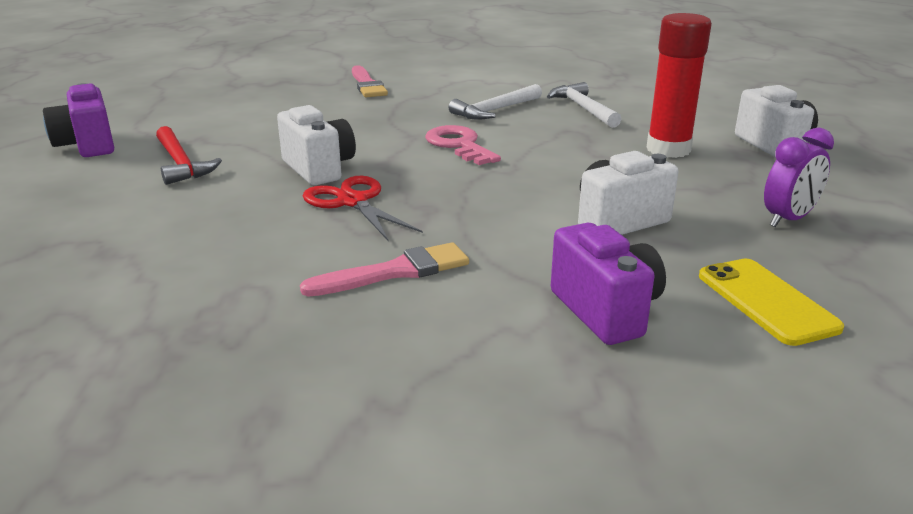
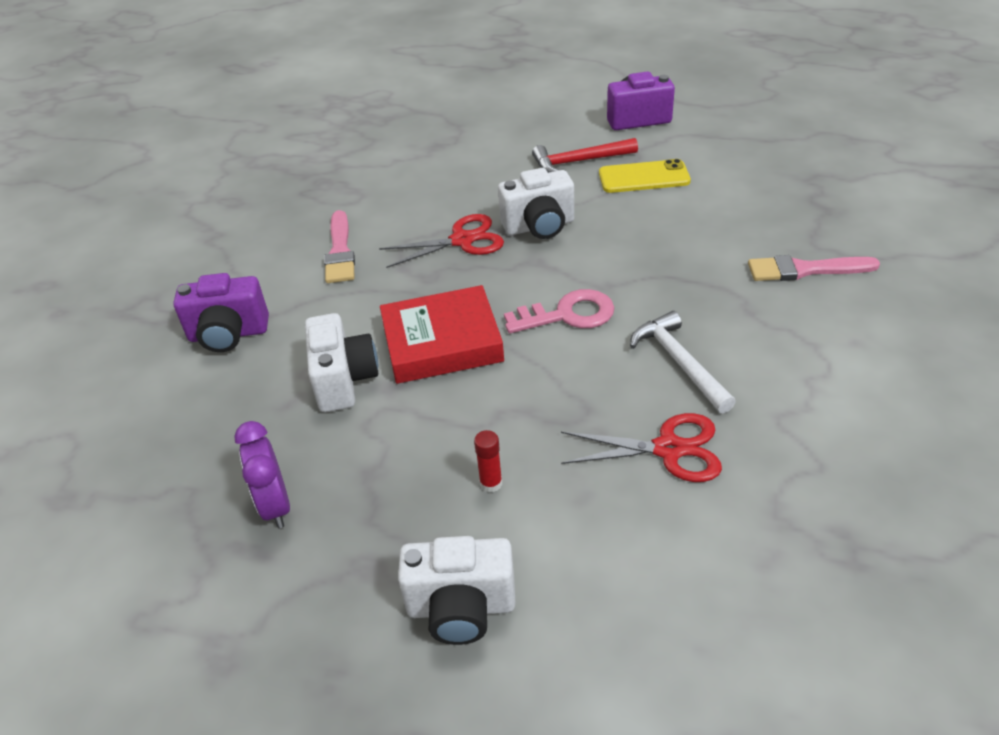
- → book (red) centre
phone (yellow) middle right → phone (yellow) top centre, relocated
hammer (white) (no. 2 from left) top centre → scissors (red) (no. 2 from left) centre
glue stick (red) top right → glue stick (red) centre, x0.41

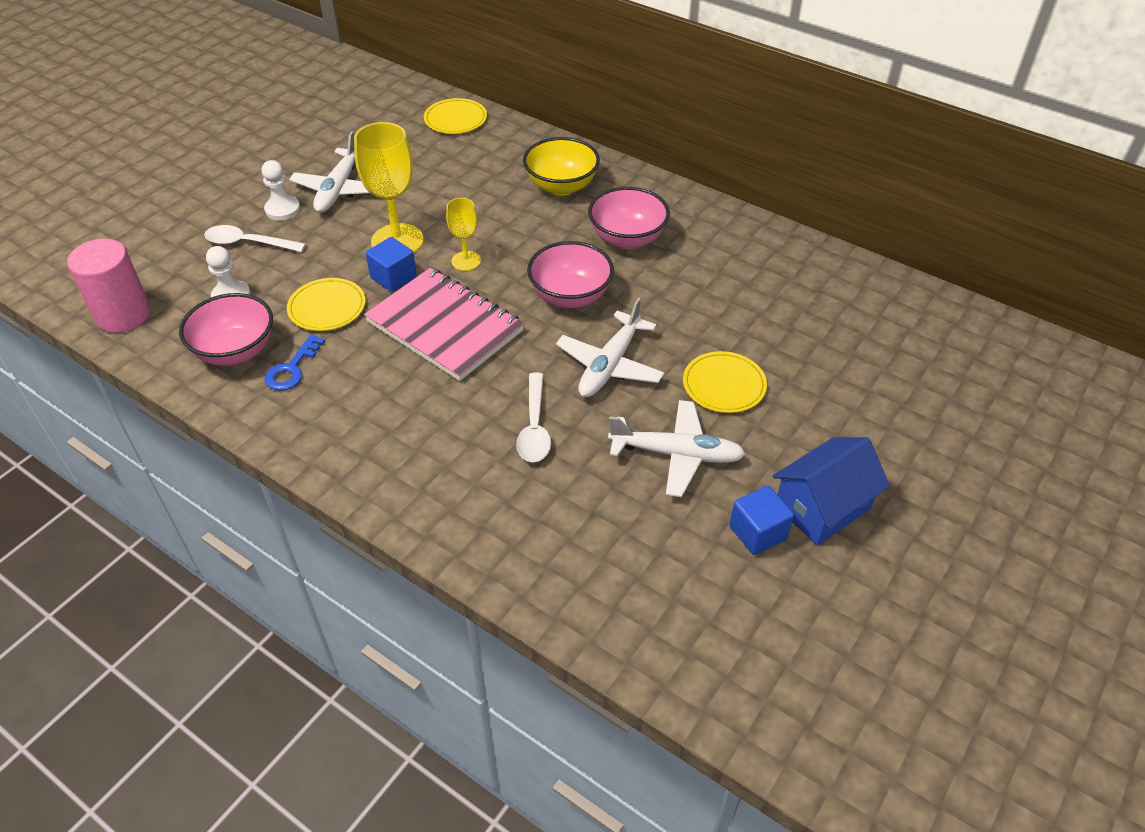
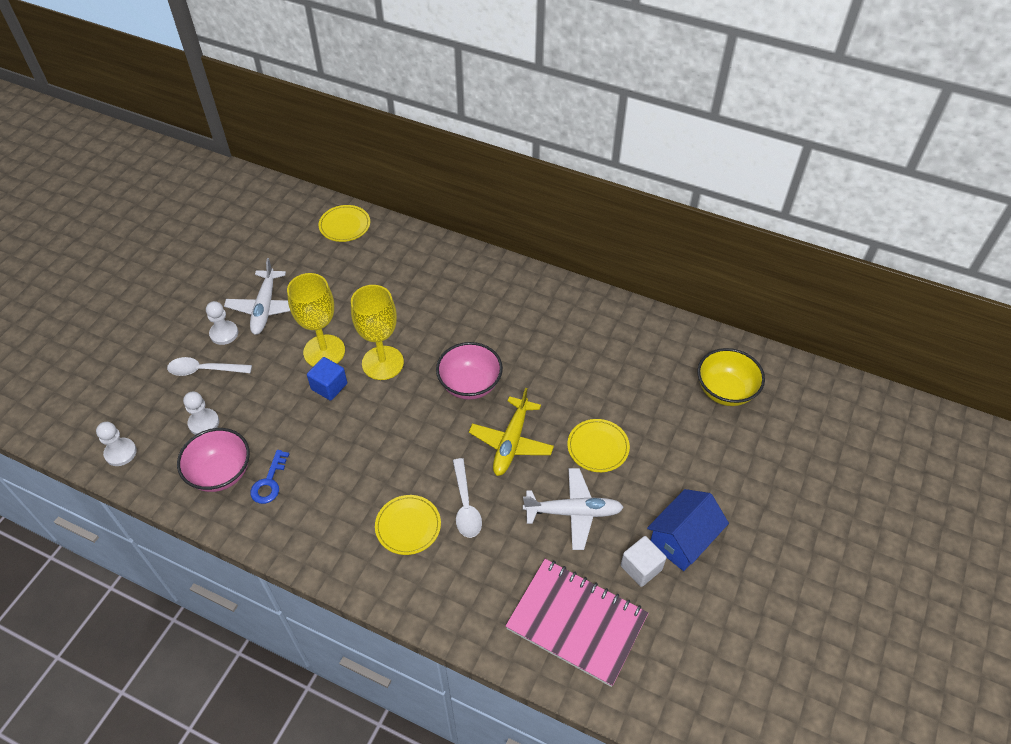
bowl (pink) (no. 3 from left) top centre → -
plate (yellow) (no. 1 from left in the first image) middle left → plate (yellow) (no. 2 from left) bottom centre, relocated
notebook (pink) centre → notebook (pink) bottom centre, relocated
bowl (yellow) top centre → bowl (yellow) middle right, relocated
cylinder (pink) middle left → pawn (white) (no. 1 from left) middle left
plane (white) (no. 2 from left) centre → plane (yellow) centre
cube (blue) (no. 2 from left) centre → cube (white) bottom centre
goblet (yellow) (no. 2 from left) top centre → goblet (yellow) (no. 2 from left) centre, x1.82

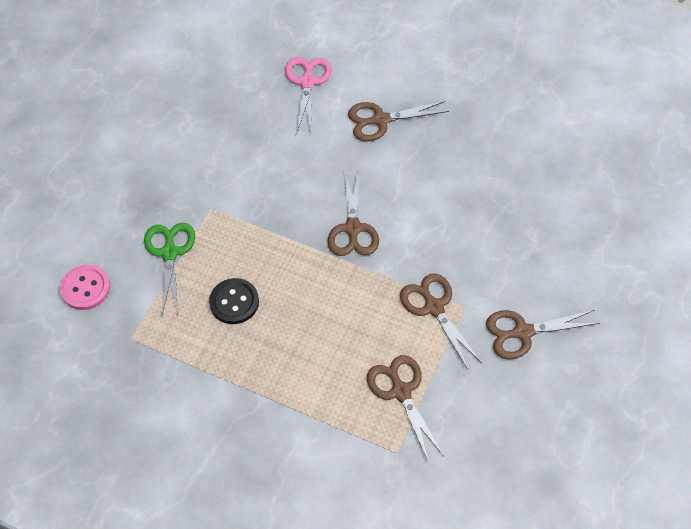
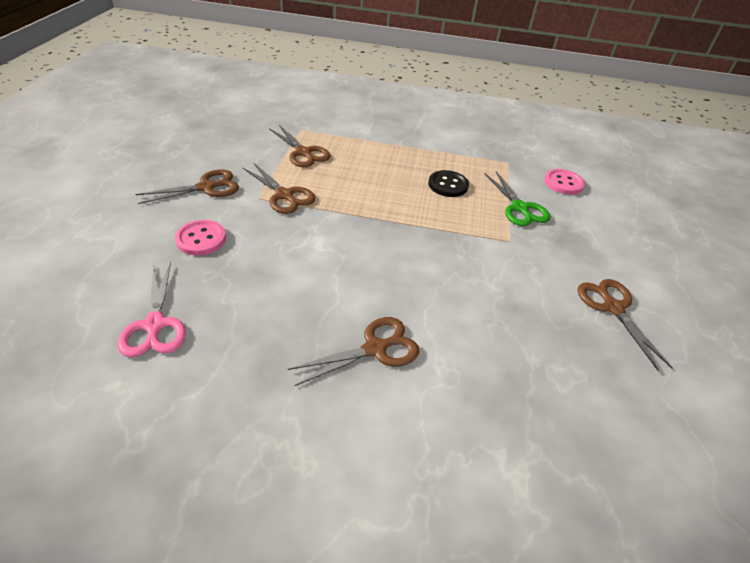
- → button (pink) (no. 1 from left) middle left
scissors (pink) top centre → scissors (pink) middle left, relocated
scissors (brown) (no. 1 from left in the first image) centre → scissors (brown) (no. 5 from left) middle right, relocated

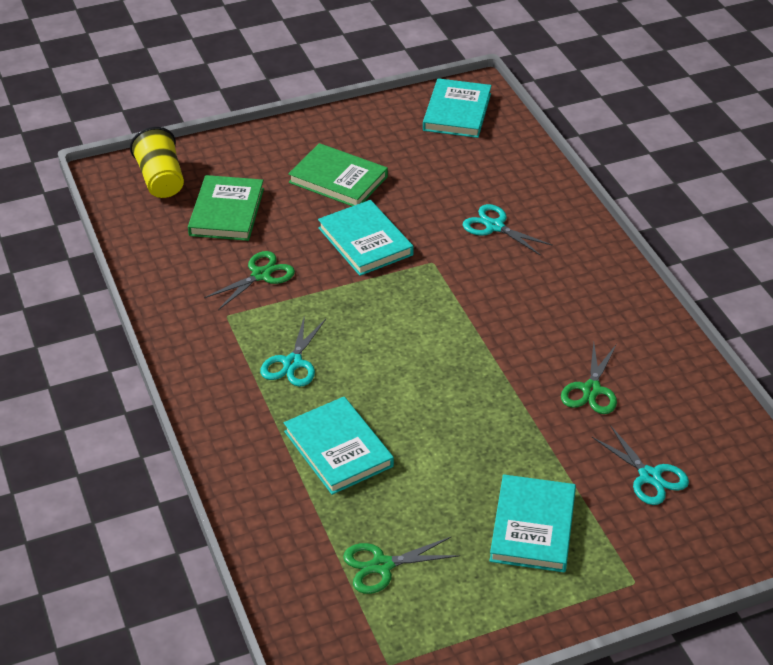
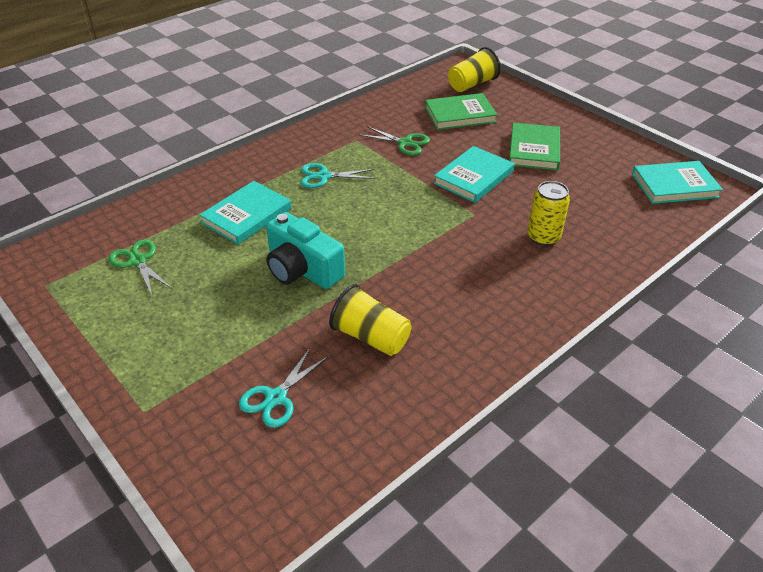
book (turquoise) (no. 4 from left) bottom right → -
- → camera (turquoise) centre
scissors (turquoise) (no. 2 from left) centre → can (yellow) middle right
scissors (green) (no. 3 from left) middle right → cup (yellow) (no. 1 from left) centre

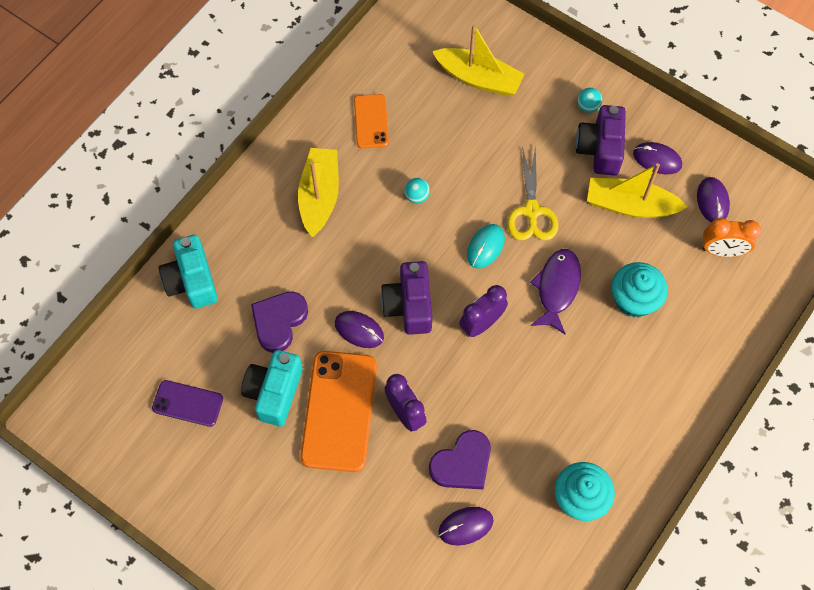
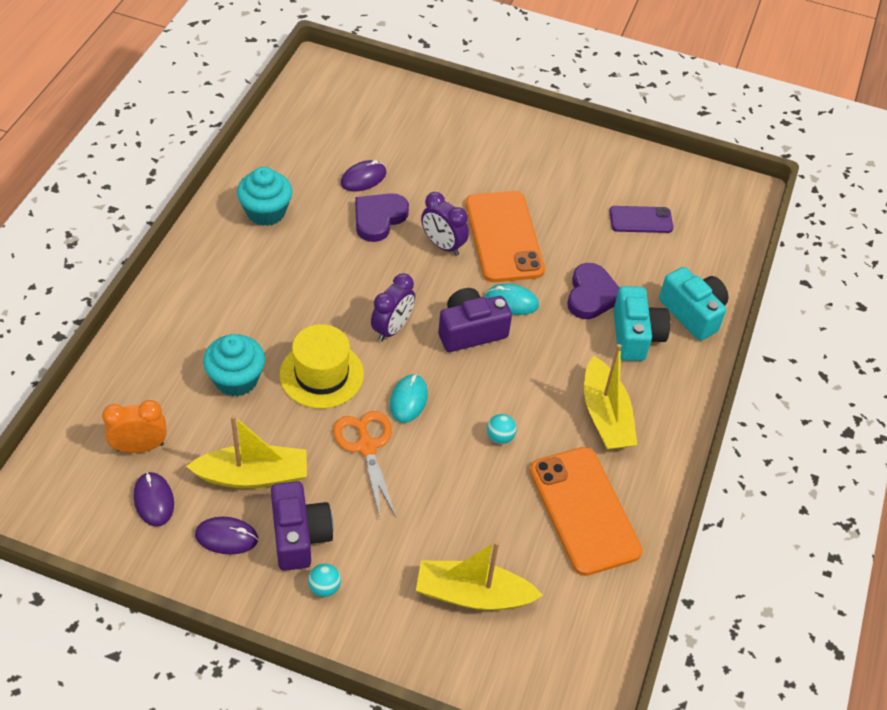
camera (turquoise) (no. 2 from left in the first image) centre → camera (turquoise) (no. 1 from left) middle right, relocated
fish (purple) middle right → hat (yellow) centre
mouse (purple) (no. 1 from left) centre → mouse (turquoise) (no. 2 from left) centre
scissors (yellow) top centre → scissors (orange) centre
camera (purple) (no. 1 from left in the first image) centre → camera (purple) (no. 2 from left) centre, 90 degrees counterclockwise
phone (orange) (no. 2 from left) top centre → phone (orange) (no. 2 from left) bottom centre, x1.83

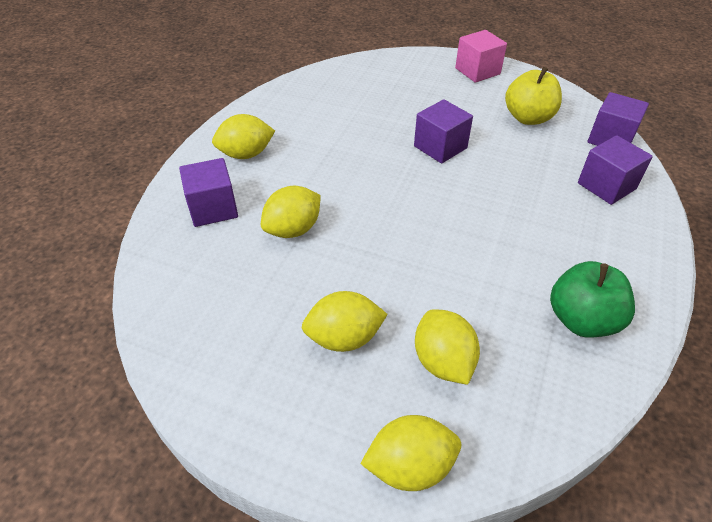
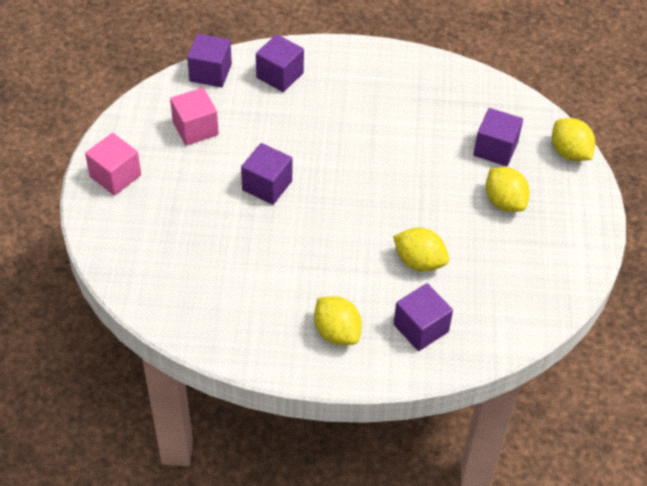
apple (green) middle right → -
lemon (yellow) (no. 5 from left) centre → cube (purple) (no. 5 from left) top right
apple (yellow) top right → cube (pink) (no. 2 from left) top left

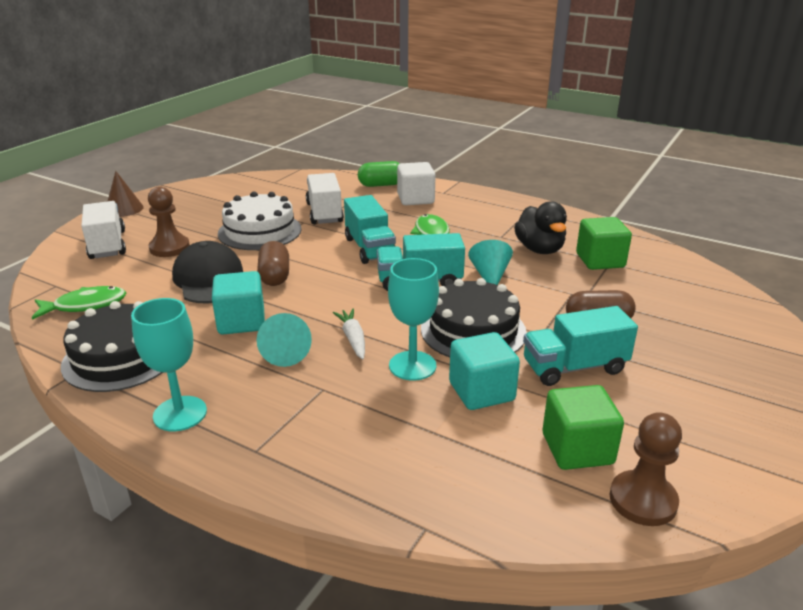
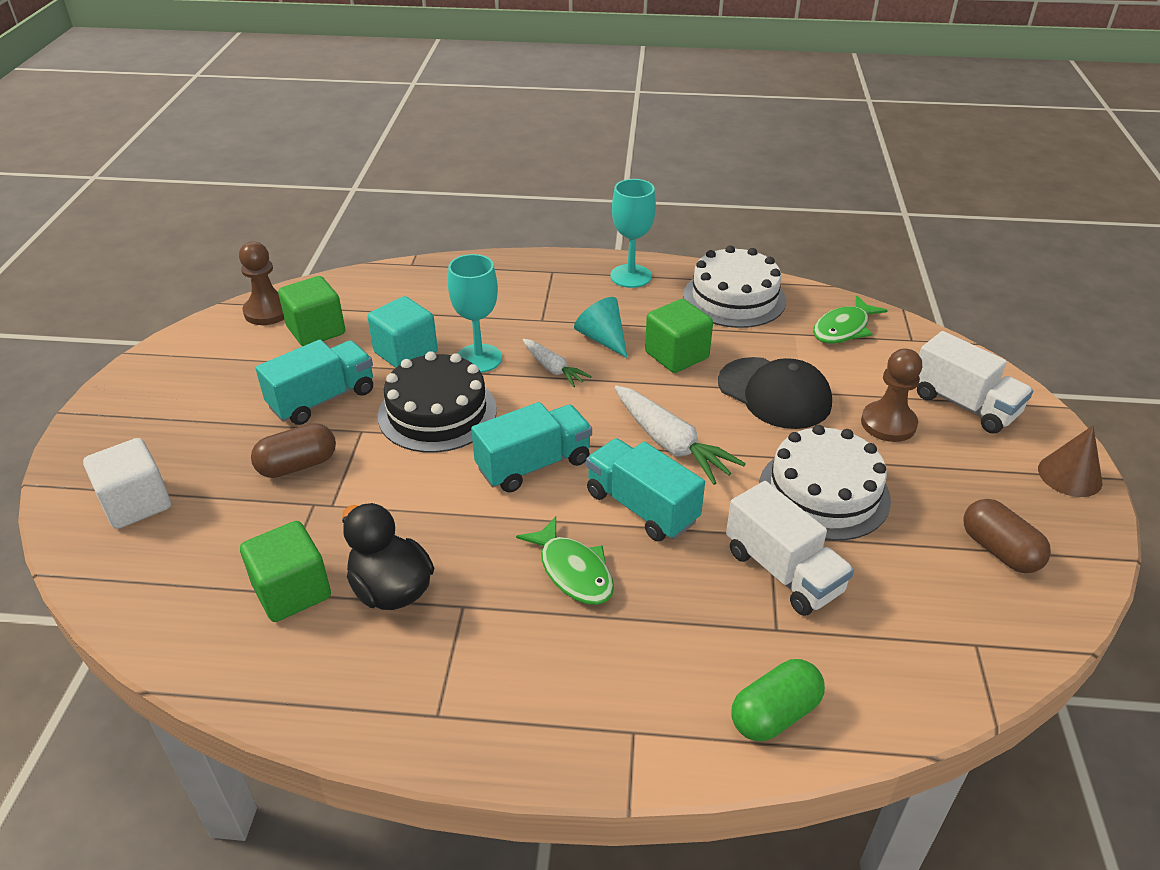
cone (turquoise) (no. 2 from left) centre → -
- → carrot (white) (no. 2 from left) centre
capsule (brown) (no. 1 from left in the first image) centre → capsule (brown) (no. 2 from left) middle right, relocated
cube (white) top centre → cube (white) middle left, relocated
cake (black) (no. 1 from left) middle left → cake (white) (no. 1 from left) top centre
cube (turquoise) (no. 1 from left) middle left → cube (green) (no. 3 from left) centre

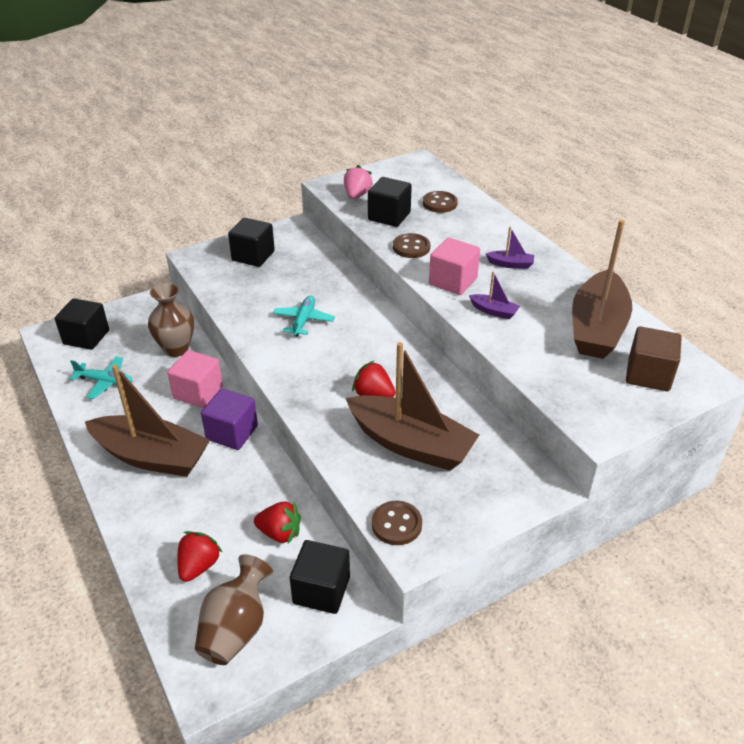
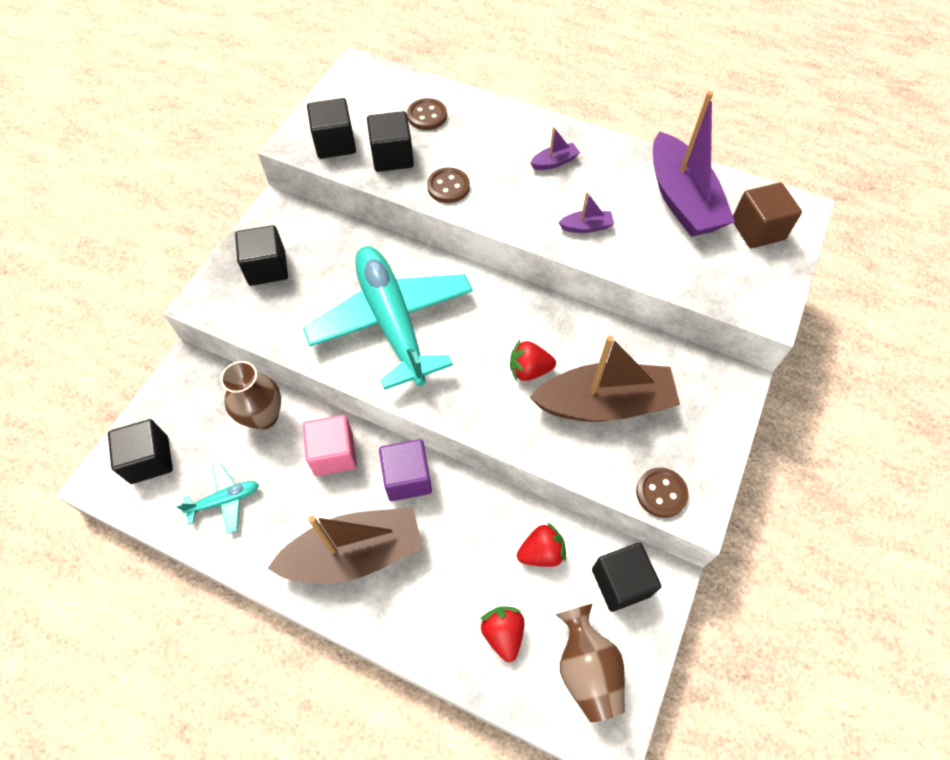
cube (pink) (no. 2 from left) centre → -
strawberry (pink) top centre → cube (black) (no. 3 from left) top centre
boat (brown) (no. 3 from left) middle right → boat (purple) (no. 3 from left) top right
plane (turquoise) (no. 2 from left) centre, x2.40

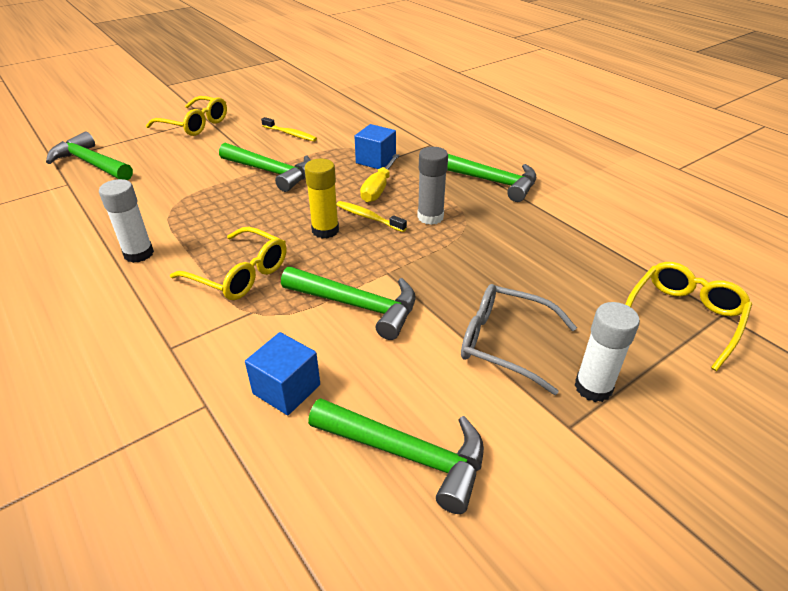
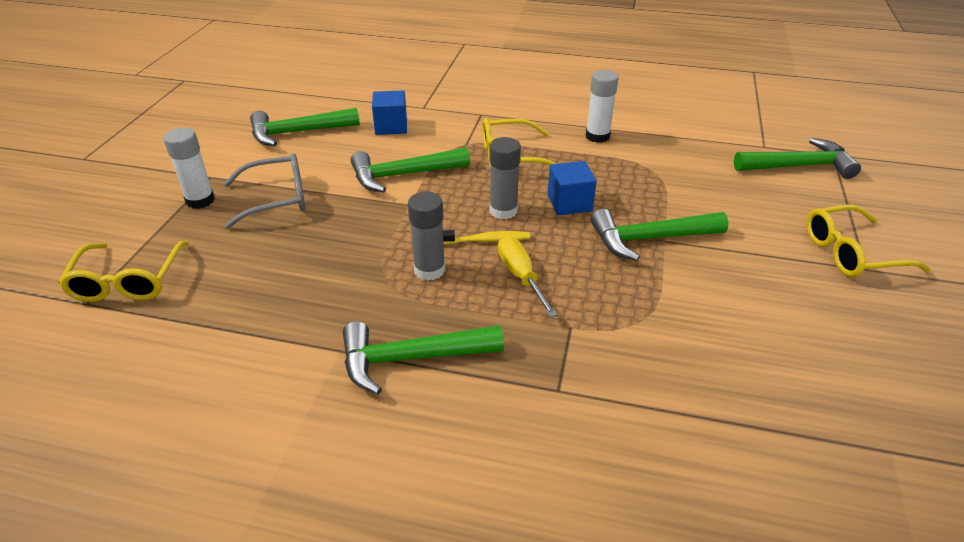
toothbrush (yellow) (no. 1 from left) top centre → -
cube (blue) (no. 2 from left) top centre → cube (blue) (no. 2 from left) centre, relocated
glue stick (yellow) centre → glue stick (grey) (no. 2 from left) top centre

